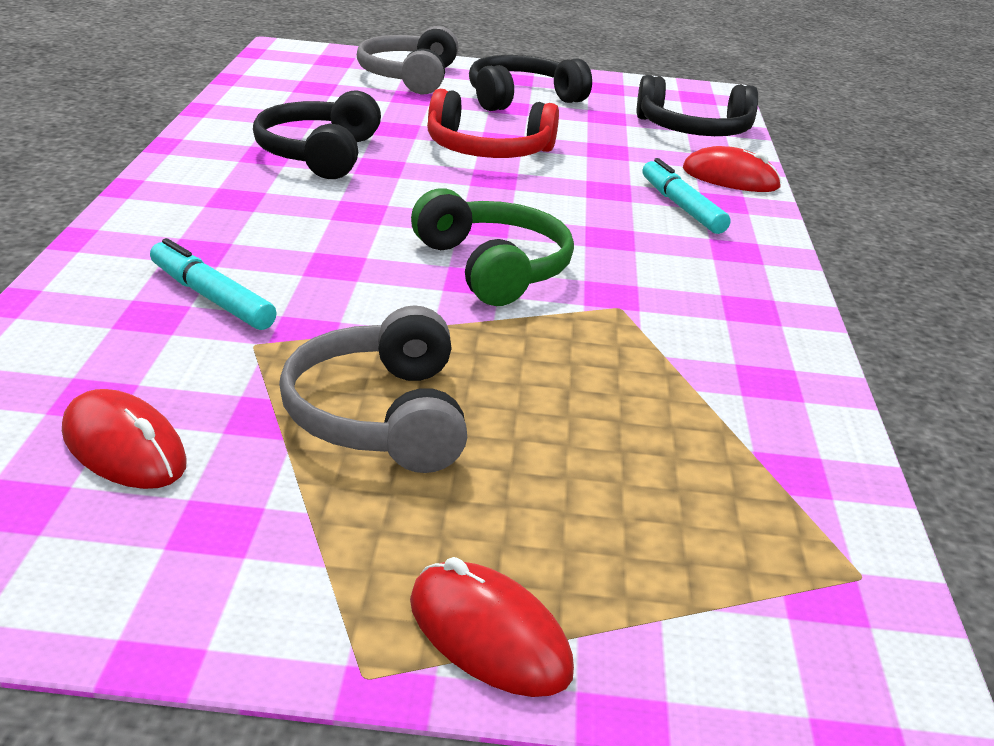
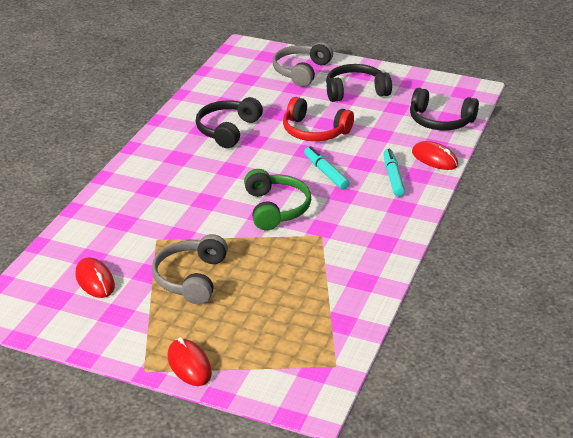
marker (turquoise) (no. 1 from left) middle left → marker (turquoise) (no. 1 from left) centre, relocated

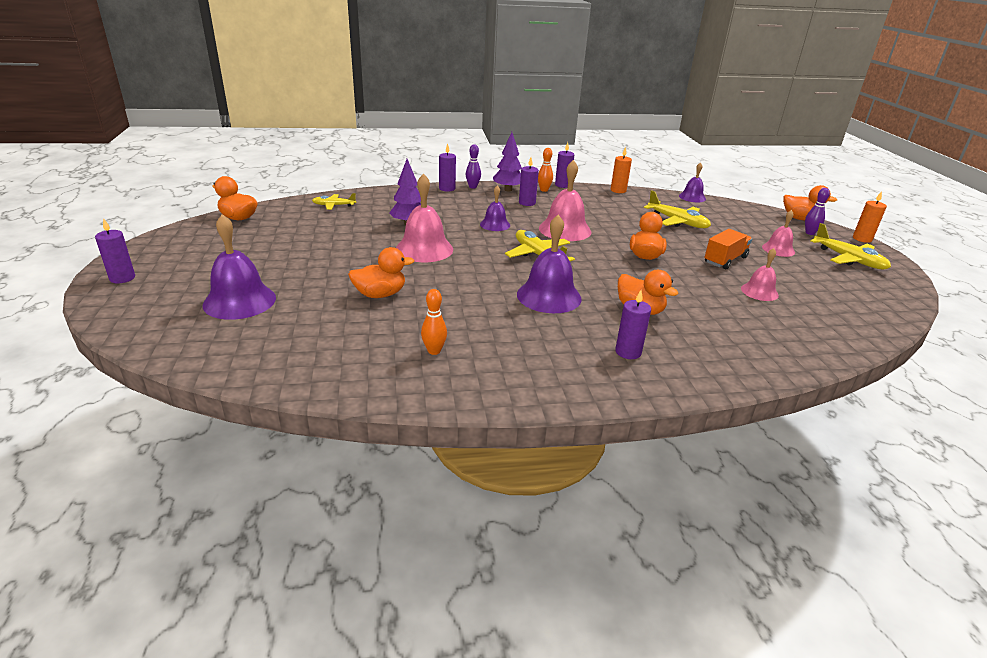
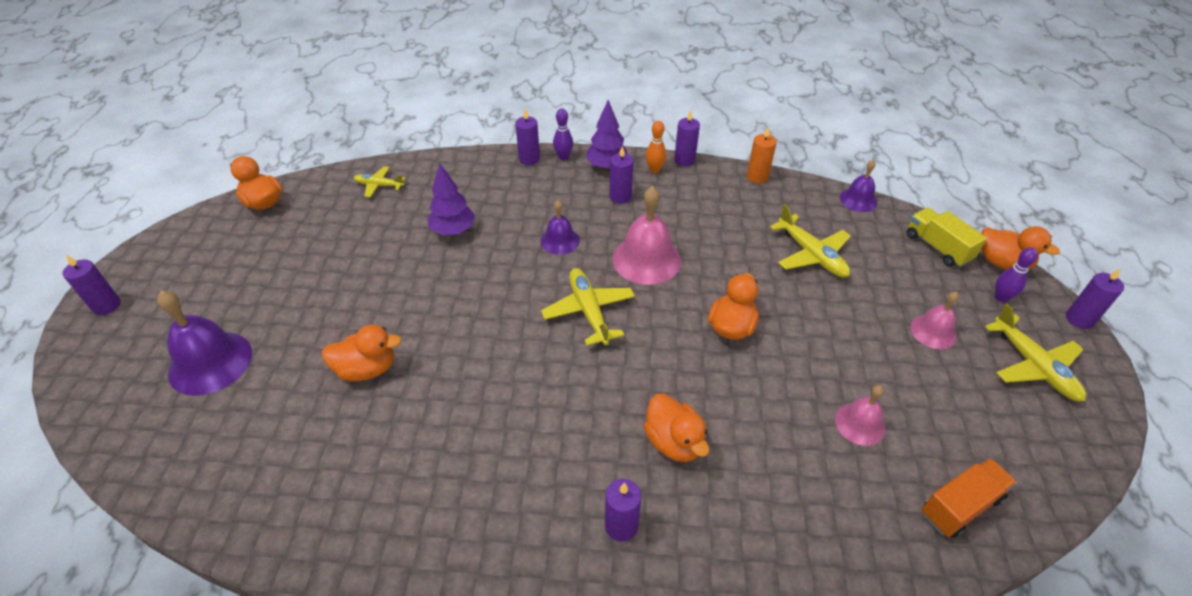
bell (pink) (no. 1 from left) top centre → -
bowling pin (orange) (no. 1 from left) centre → -
bell (purple) (no. 3 from left) centre → -
- → truck (yellow) middle right
truck (orange) middle right → truck (orange) bottom right, relocated
candle (orange) (no. 2 from left) top right → candle (purple) (no. 6 from left) middle right

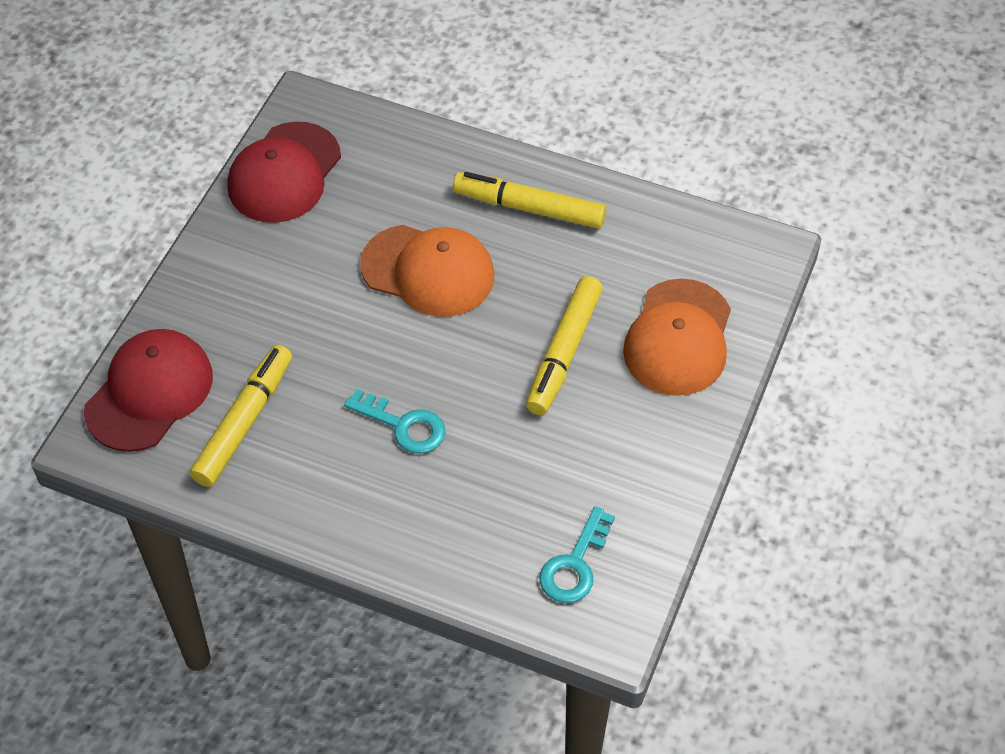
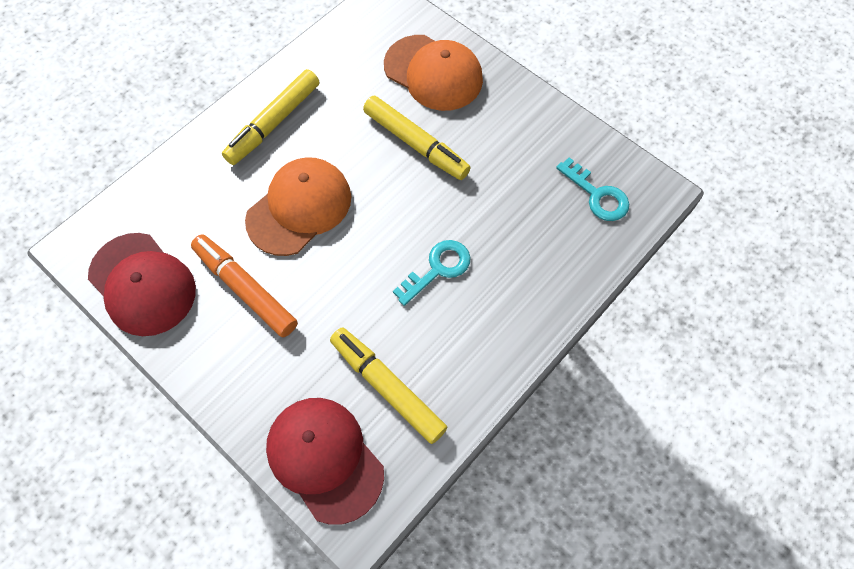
- → marker (orange) middle left

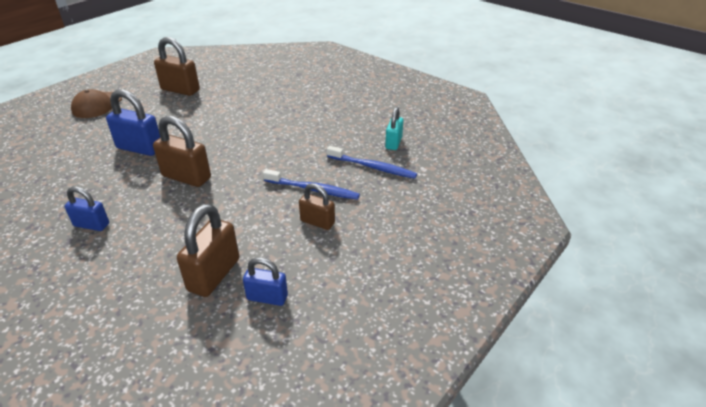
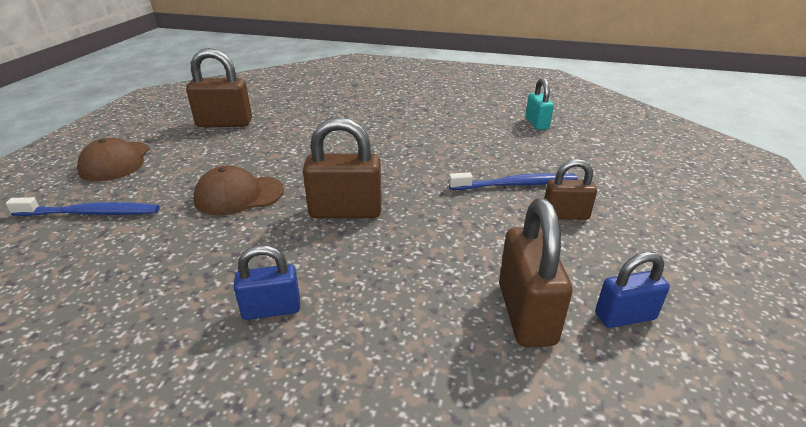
toothbrush (blue) (no. 2 from left in the first image) centre → toothbrush (blue) (no. 1 from left) middle left, relocated
padlock (blue) (no. 2 from left) top left → cap (brown) (no. 2 from left) middle left

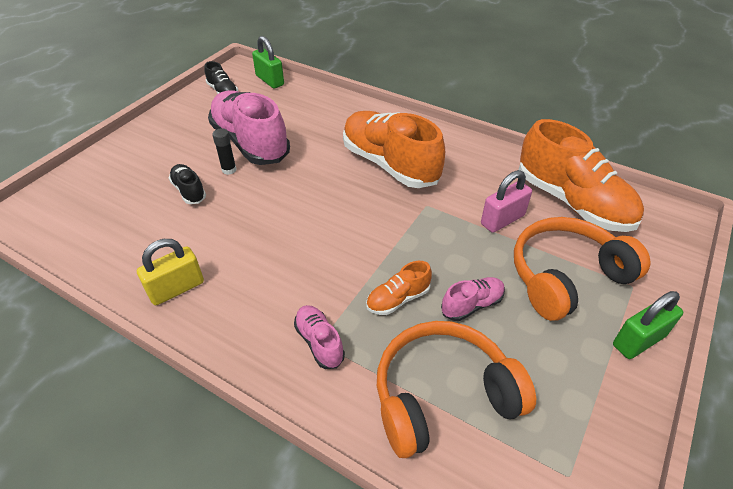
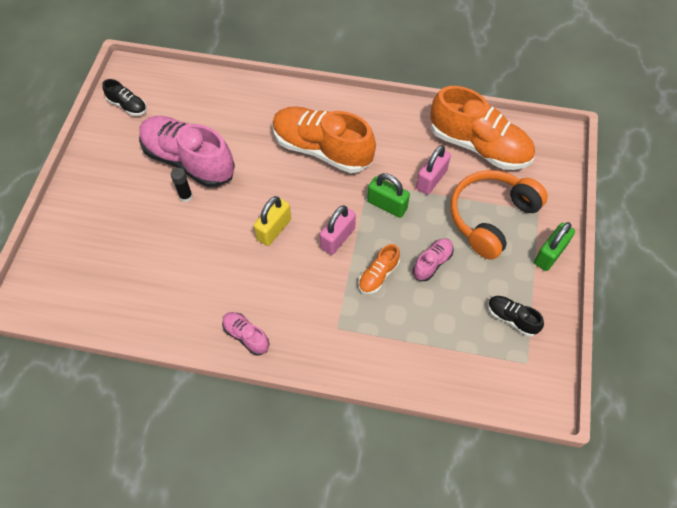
headphones (orange) (no. 1 from left) bottom centre → -
- → padlock (pink) (no. 1 from left) centre
padlock (yellow) middle left → padlock (yellow) centre, relocated
shoe (black) (no. 1 from left in the first image) middle left → shoe (black) (no. 2 from left) middle right, relocated
padlock (green) (no. 1 from left) top centre → padlock (green) (no. 1 from left) centre, relocated
shoe (pink) (no. 2 from left) bottom centre → shoe (pink) (no. 2 from left) centre, relocated

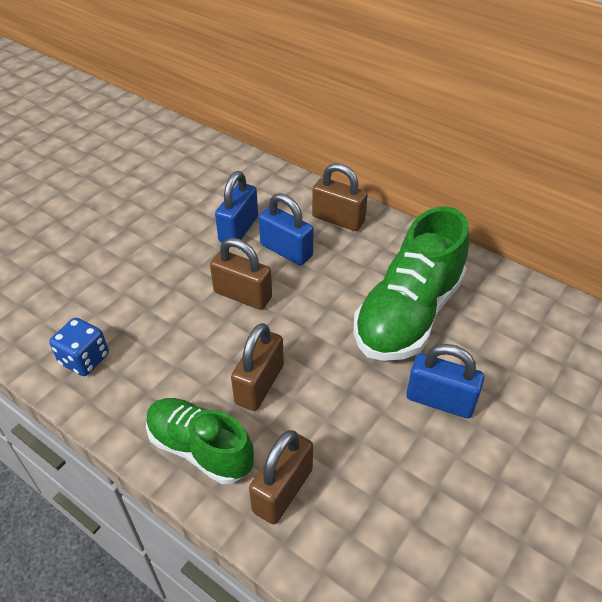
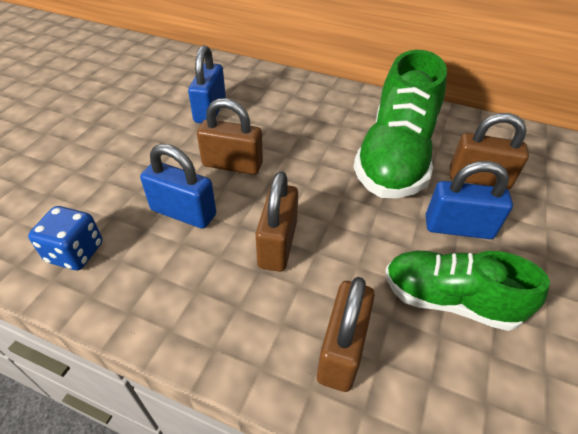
shoe (green) (no. 1 from left in the first image) bottom left → shoe (green) (no. 2 from left) bottom right, relocated
padlock (blue) (no. 2 from left in the first image) centre → padlock (blue) (no. 1 from left) middle left, relocated
padlock (brown) (no. 4 from left) top centre → padlock (brown) (no. 4 from left) middle right, relocated

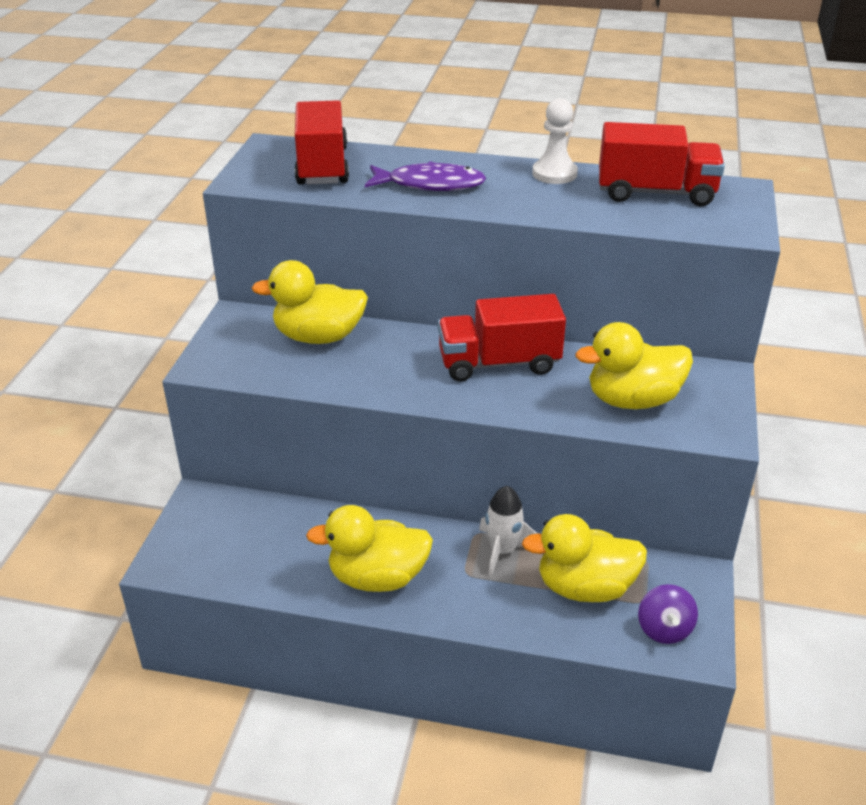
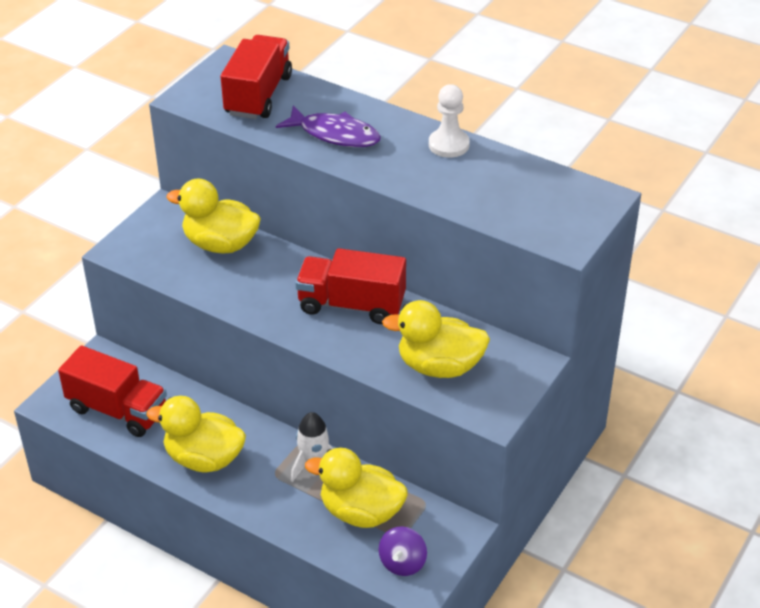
truck (red) (no. 3 from left in the first image) top right → truck (red) (no. 1 from left) middle left, relocated

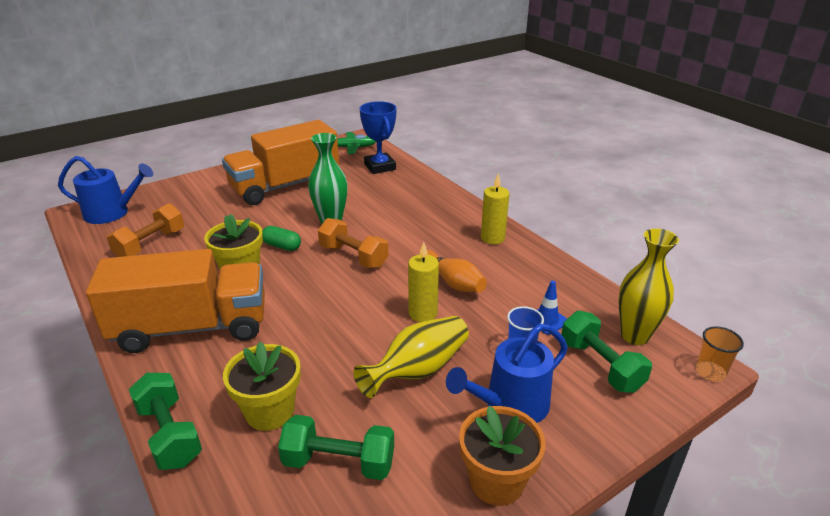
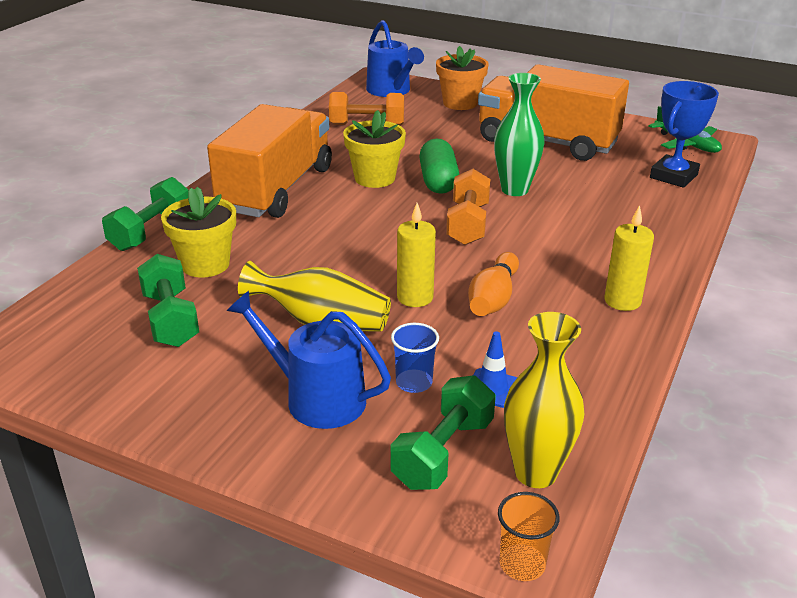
flower pot (orange) bottom centre → flower pot (orange) top centre, relocated
truck (orange) (no. 1 from left) middle left → truck (orange) (no. 1 from left) top centre, 120 degrees counterclockwise
capsule (green) centre → capsule (green) top centre, x1.52

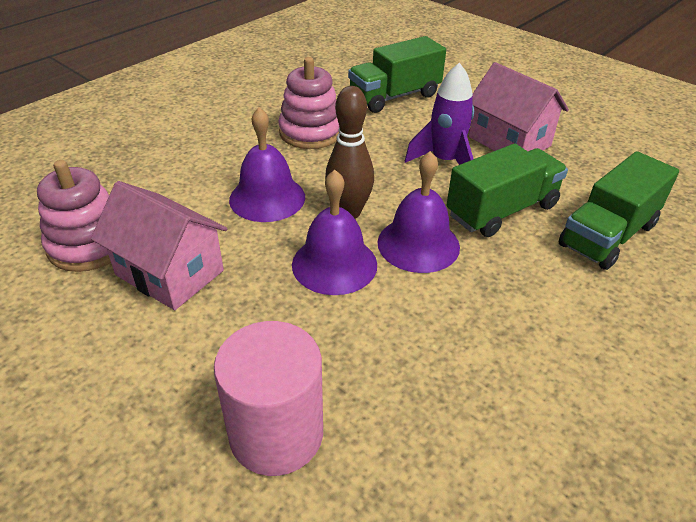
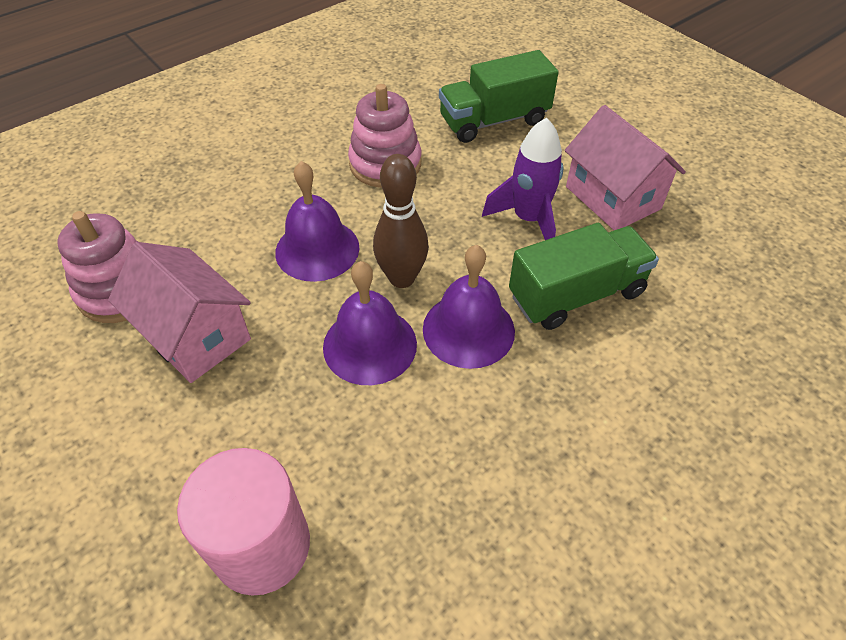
truck (green) (no. 3 from left) middle right → -

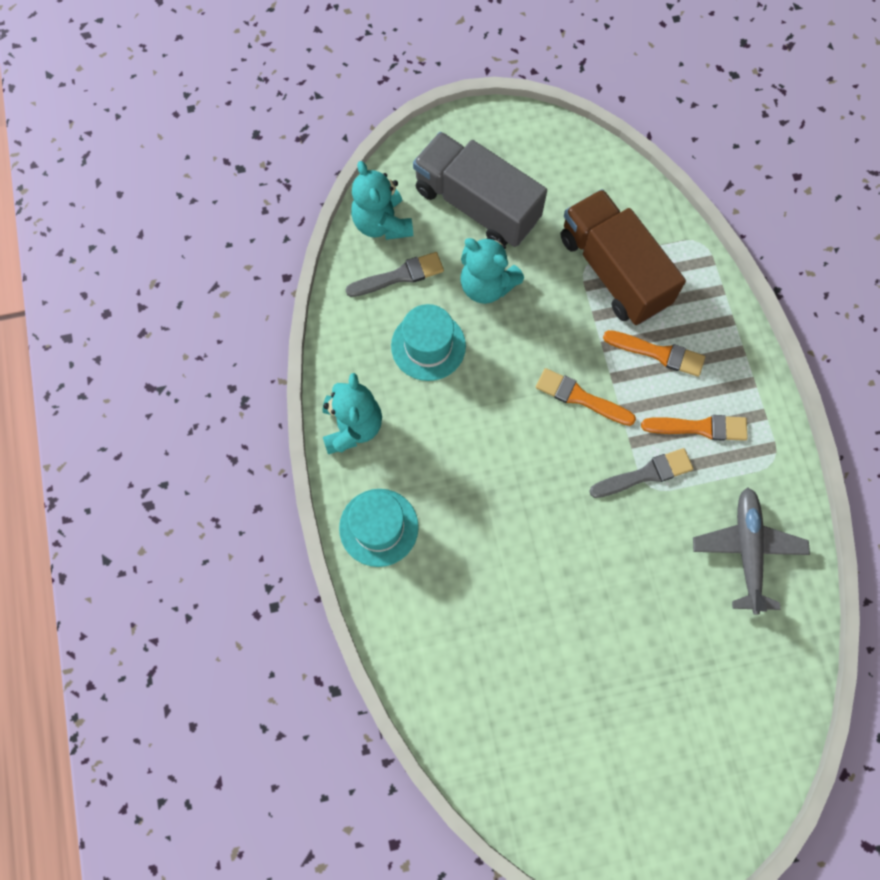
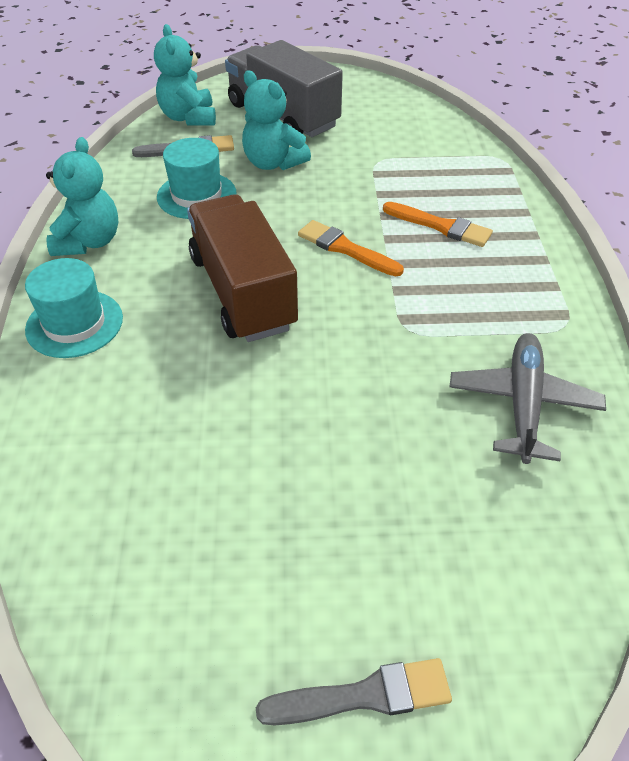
brush (orange) (no. 3 from left) middle right → -
truck (brown) top right → truck (brown) centre, relocated
brush (grey) (no. 2 from left) middle right → brush (grey) (no. 2 from left) bottom centre, relocated

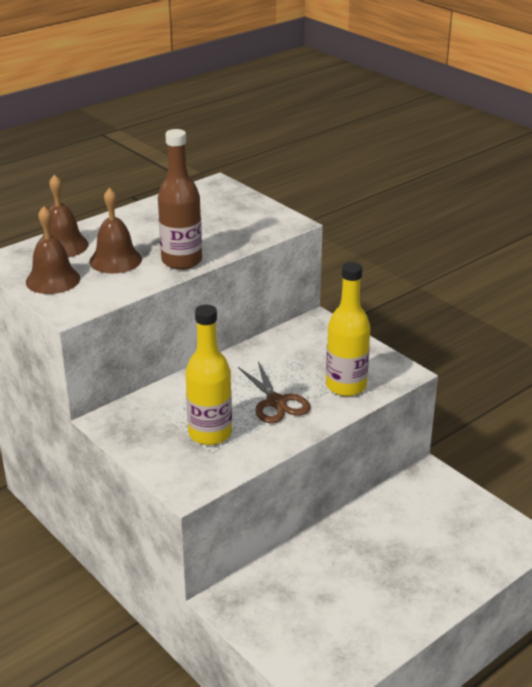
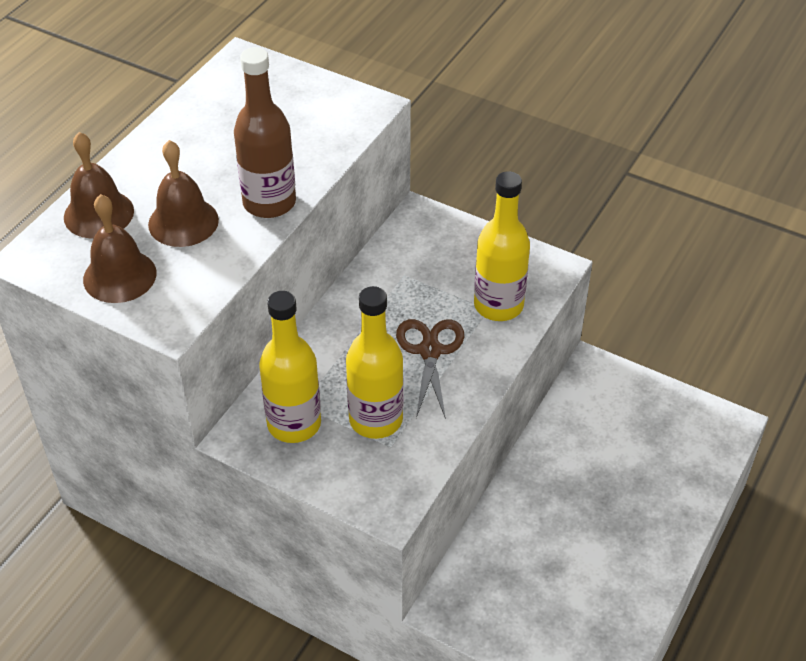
- → bottle (yellow) (no. 1 from left) centre
scissors (brown) centre, 135 degrees counterclockwise

